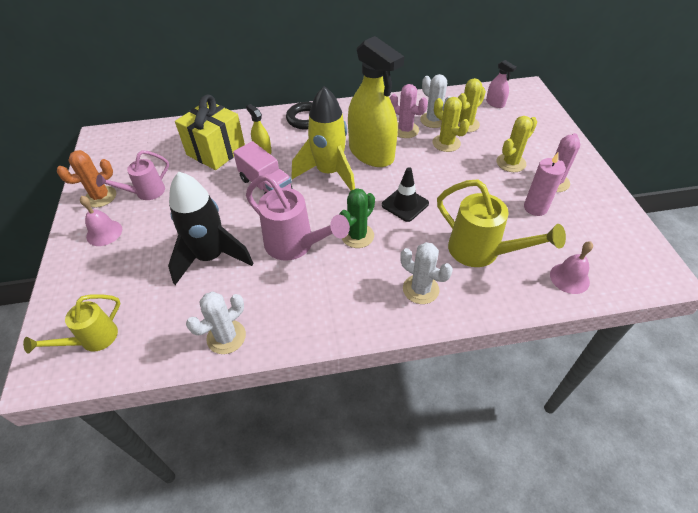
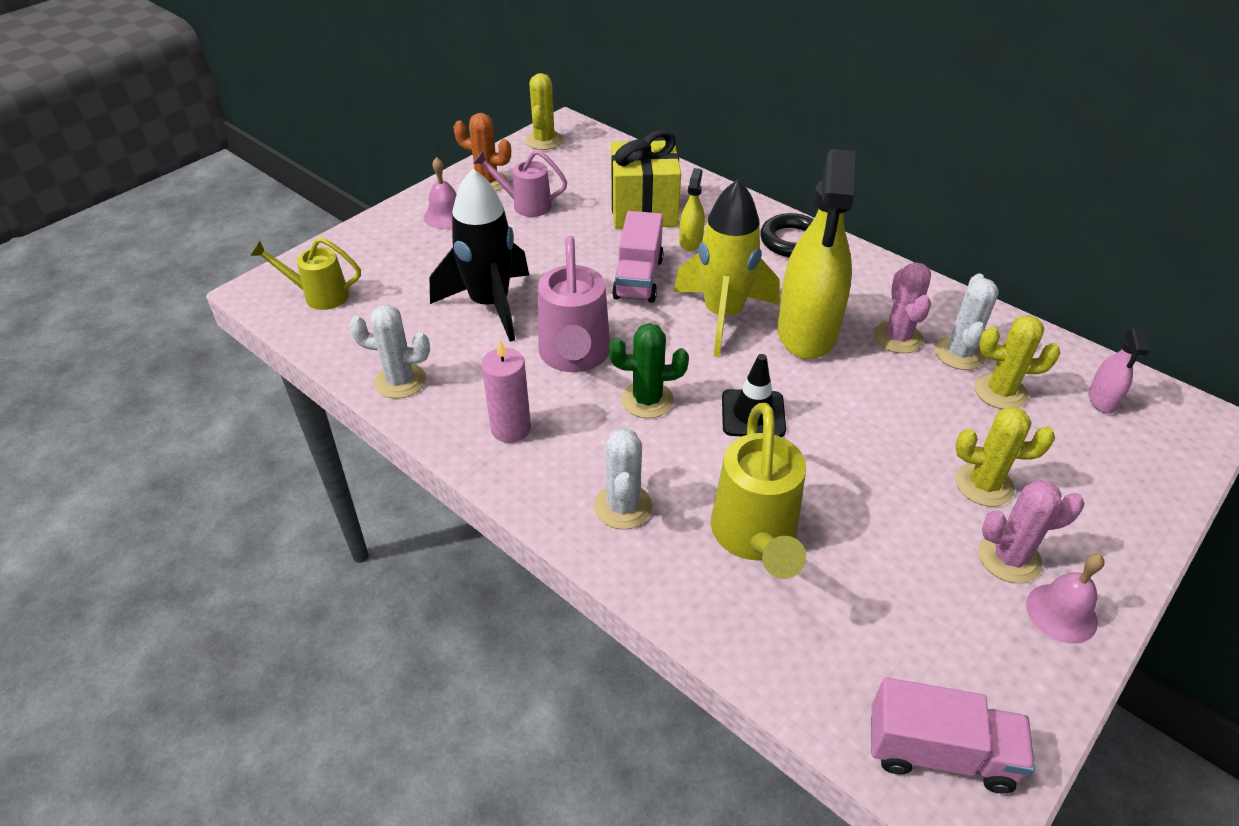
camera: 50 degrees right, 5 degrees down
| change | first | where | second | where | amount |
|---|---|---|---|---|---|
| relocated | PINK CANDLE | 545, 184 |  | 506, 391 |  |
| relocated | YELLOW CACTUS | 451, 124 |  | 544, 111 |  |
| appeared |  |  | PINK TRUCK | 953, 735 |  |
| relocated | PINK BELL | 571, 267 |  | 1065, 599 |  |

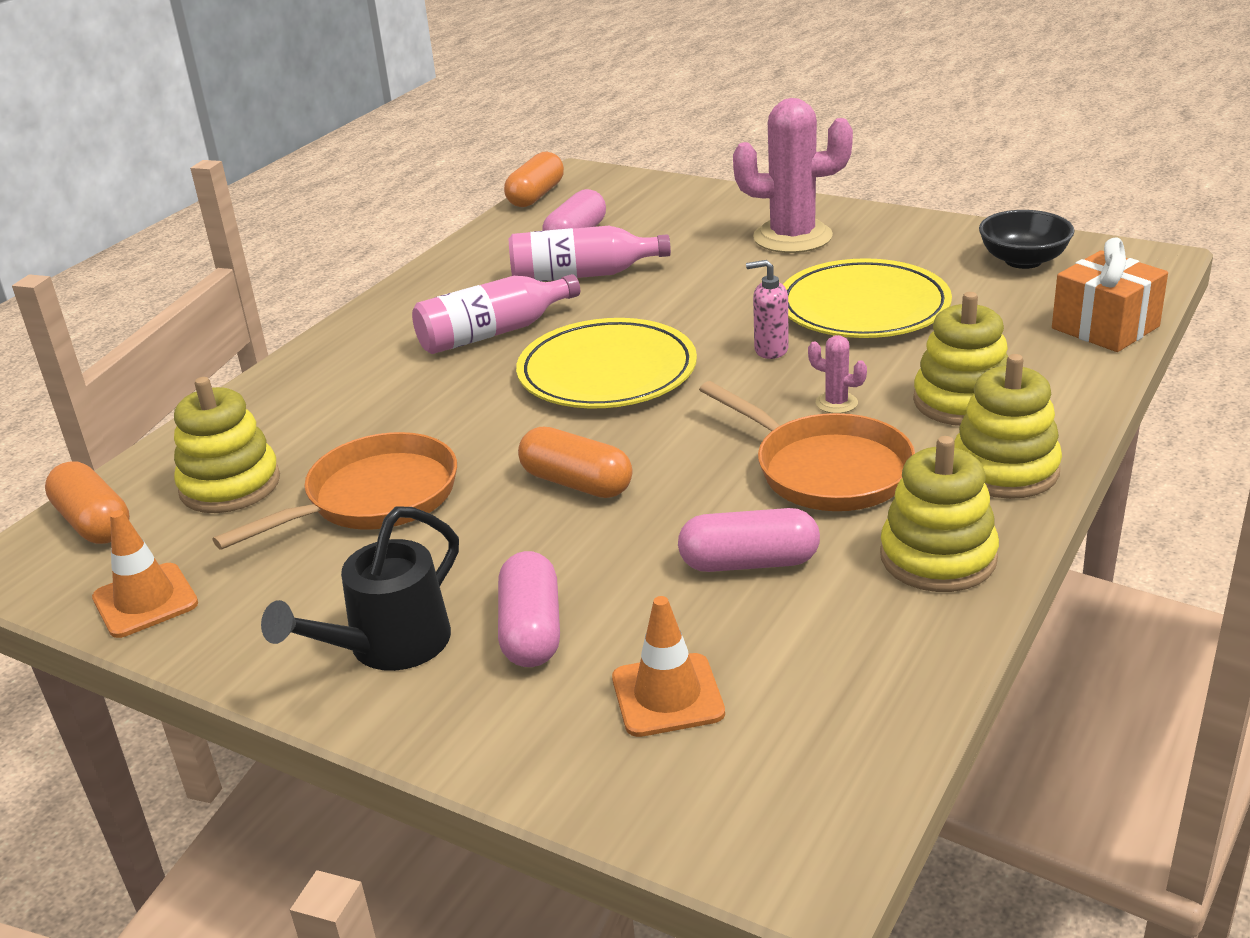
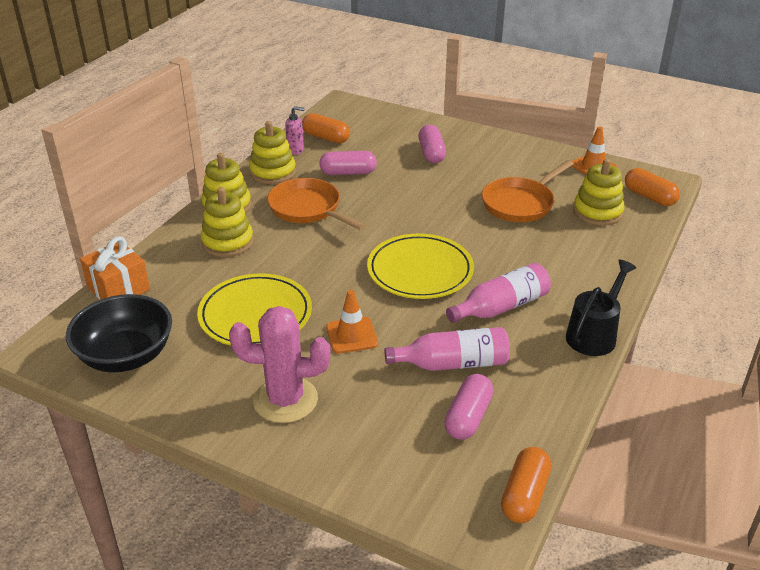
camera: 175 degrees right, 5 degrees up
| change | first | where | second | where | amount |
|---|---|---|---|---|---|
| size | BLACK BOWL | 1026, 239 |  | 119, 333 | x1.52 |
| relocated | PINK SOAP DISPENSER | 767, 309 |  | 295, 130 |  |
| relocated | ORANGE CAPSULE | 575, 462 |  | 326, 128 |  |
| relocated | ORANGE TRAFFIC CONE | 668, 666 |  | 352, 322 |  |
| relocated | BLACK WATERING CAN | 360, 589 |  | 601, 308 |  |
| missing | PINK CACTUS | 837, 374 |  |  |  |

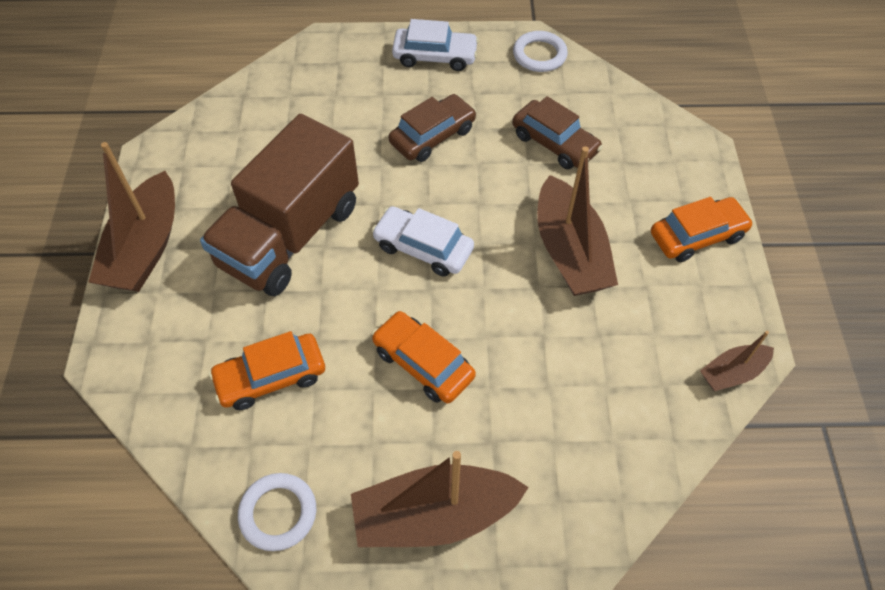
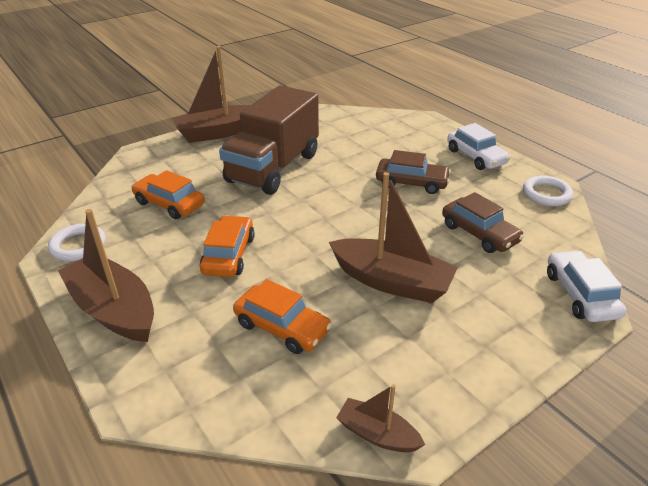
camera: 55 degrees right, 20 degrees down
| change | first | where | second | where | amount |
|---|---|---|---|---|---|
| spun | BROWN TRUCK | 279, 205 |  | 269, 140 | 60 degrees counterclockwise |
| relocated | ORANGE CAR | 702, 229 |  | 282, 316 |  |
| spun | BROWN BOAT | 577, 221 |  | 393, 237 | 105 degrees counterclockwise |
| spun | BROWN CAR | 557, 132 |  | 483, 222 | 45 degrees counterclockwise |
| relocated | WHITE CAR | 423, 241 |  | 586, 286 |  |

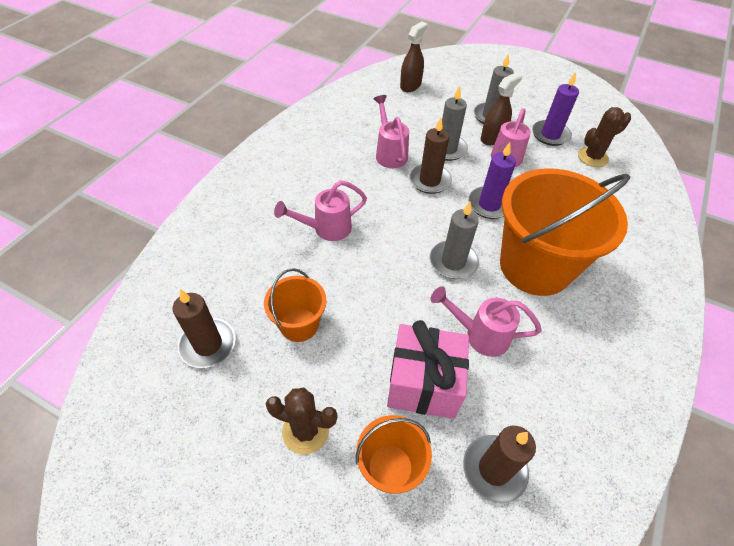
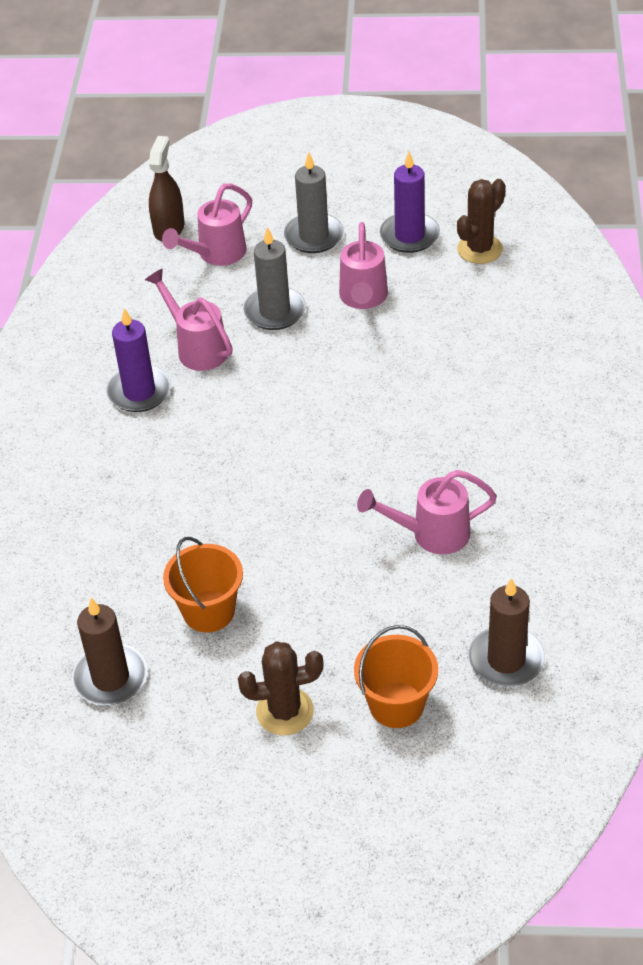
camera: 20 degrees left, 5 degrees down
| change | first | where | second | where | amount |
|---|---|---|---|---|---|
| relocated | PURPLE CANDLE | 492, 180 |  | 138, 360 |  |
| relocated | PINK WATERING CAN | 320, 210 |  | 207, 225 |  |
| missing | PINK GIFT | 428, 369 |  |  |  |
| missing | BROWN CANDLE | 430, 156 |  |  |  |
| missing | GREY CANDLE | 454, 240 |  |  |  |
| missing | BROWN SPRAY BOTTLE | 501, 108 |  |  |  |
| missing | ORANGE BUCKET | 565, 232 |  |  |  |

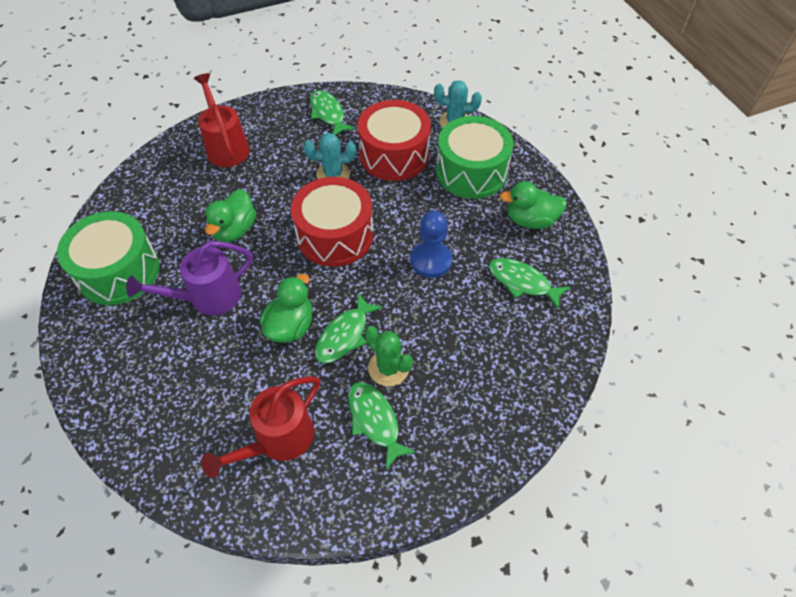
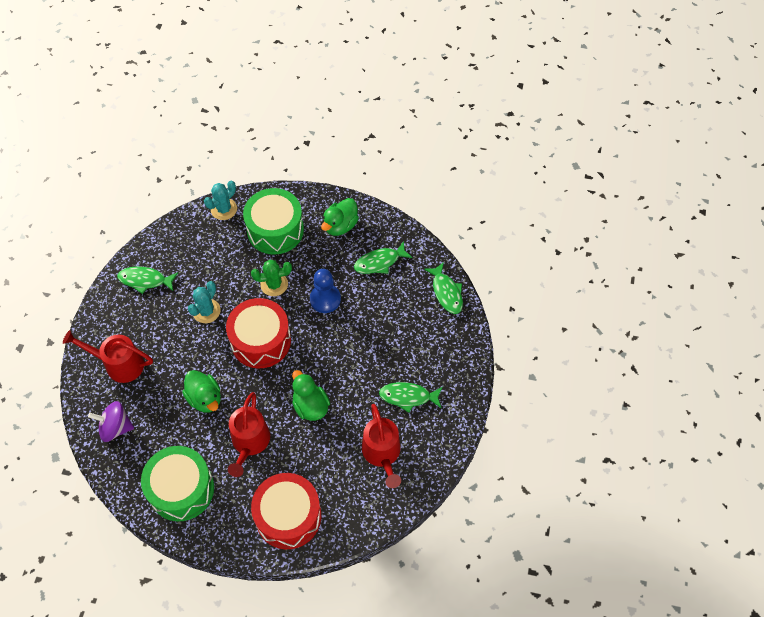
camera: 55 degrees left, 5 degrees up
| change | first | where | second | where | amount |
|---|---|---|---|---|---|
| appeared |  |  | PURPLE SPINNING TOP | 111, 421 |  |
| colour | PURPLE WATERING CAN | 189, 278 | RED WATERING CAN | 249, 434 |  |
| relocated | GREEN CACTUS | 389, 356 |  | 271, 278 |  |
| relocated | RED DRUM | 394, 140 |  | 286, 511 |  |
| relocated | GREEN FISH | 349, 328 |  | 443, 288 |  |

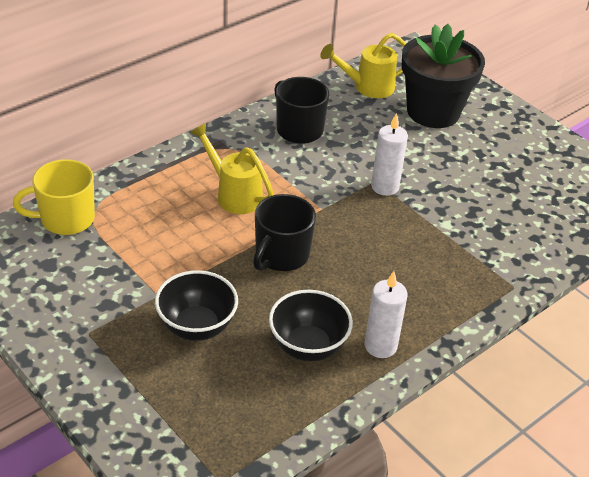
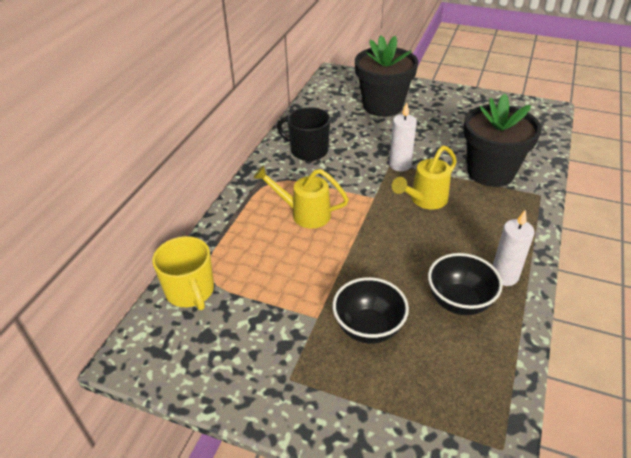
camera: 25 degrees left, 0 degrees up
| change | first | where | second | where | amount |
|---|---|---|---|---|---|
| spun | YELLOW MUG | 54, 197 |  | 183, 273 | 75 degrees counterclockwise |
| relocated | YELLOW WATERING CAN | 363, 65 |  | 424, 177 |  |
| appeared |  |  | BLACK FLOWER POT | 502, 140 |  |
| missing | BLACK MUG | 284, 232 |  |  |  |

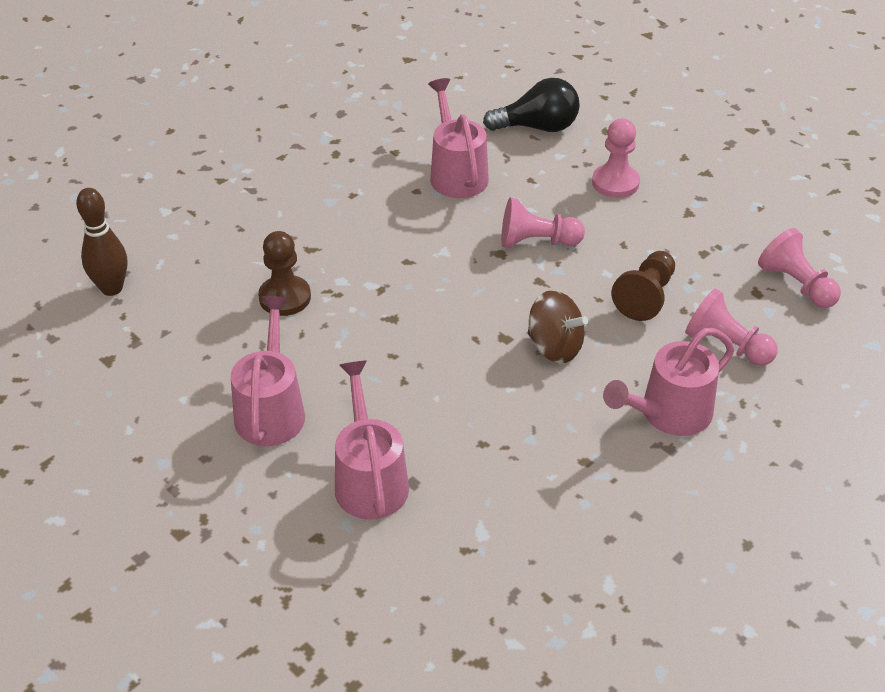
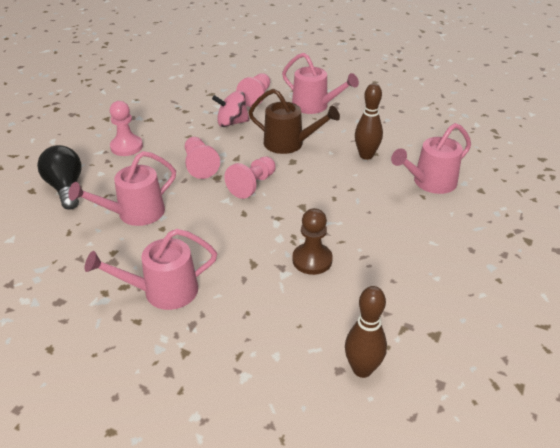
camera: 110 degrees left, 5 degrees down
| change | first | where | second | where | amount |
|---|---|---|---|---|---|
| relocated | PINK WATERING CAN | 268, 371 |  | 151, 269 |  |
| exchanged | BROWN PAWN | 643, 286 | PINK SPINNING TOP | 231, 109 |  |
| relocated | PINK PAWN | 799, 268 |  | 250, 177 |  |
| exchanged | BROWN SPINNING TOP | 558, 326 | BROWN WATERING CAN | 294, 121 |  |
| appeared |  |  | BROWN BOWLING PIN | 369, 121 |  |

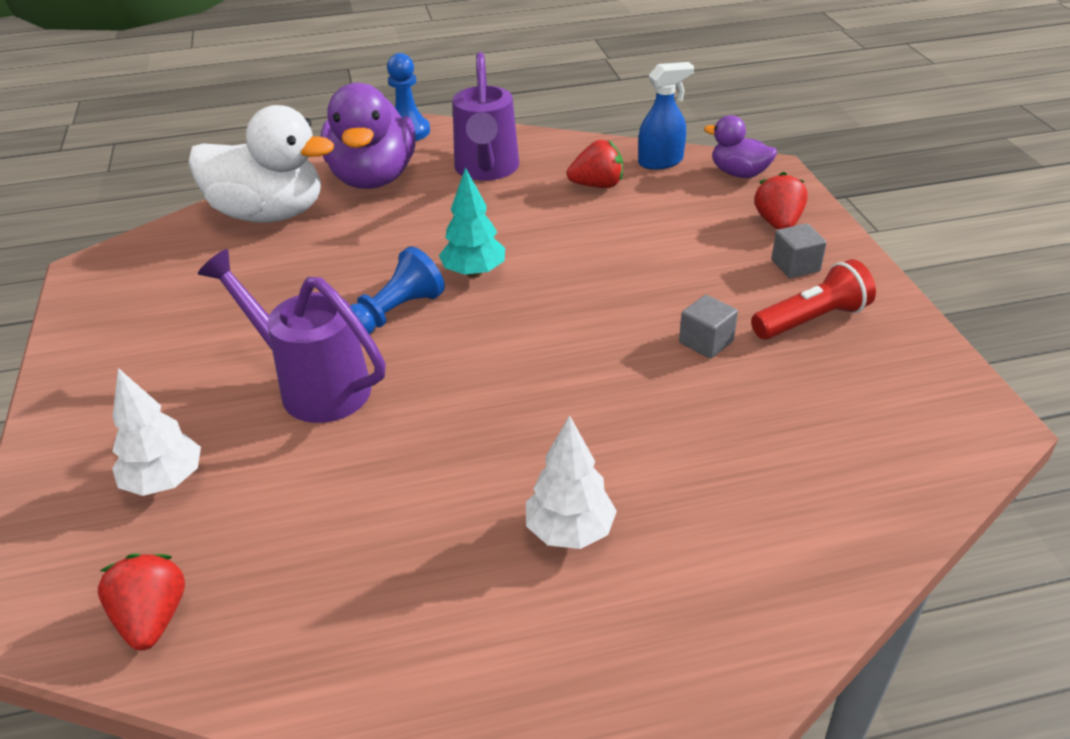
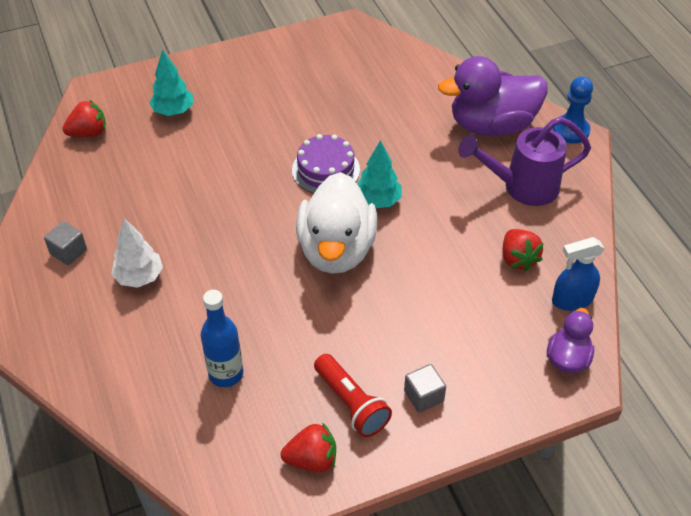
camera: 80 degrees right, 10 degrees up
| change | first | where | second | where | amount |
|---|---|---|---|---|---|
| relocated | GREY CUBE | 708, 327 |  | 65, 243 |  |
| colour | WHITE TREE | 156, 432 | TURQUOISE TREE | 171, 83 |  |
| appeared |  |  | BLUE BOTTLE | 222, 338 |  |
| relocated | RED STRAWBERRY | 781, 201 |  | 308, 447 |  |
| exchanged | BLUE PAWN | 397, 290 | PURPLE CAKE | 326, 163 |  |
| relocated | WHITE DUCK | 261, 164 |  | 336, 223 |  |
| spun | BLUE SPRAY BOTTLE | 666, 116 |  | 578, 274 | 105 degrees clockwise |
| missing | PURPLE WATERING CAN | 292, 336 |  |  |  |

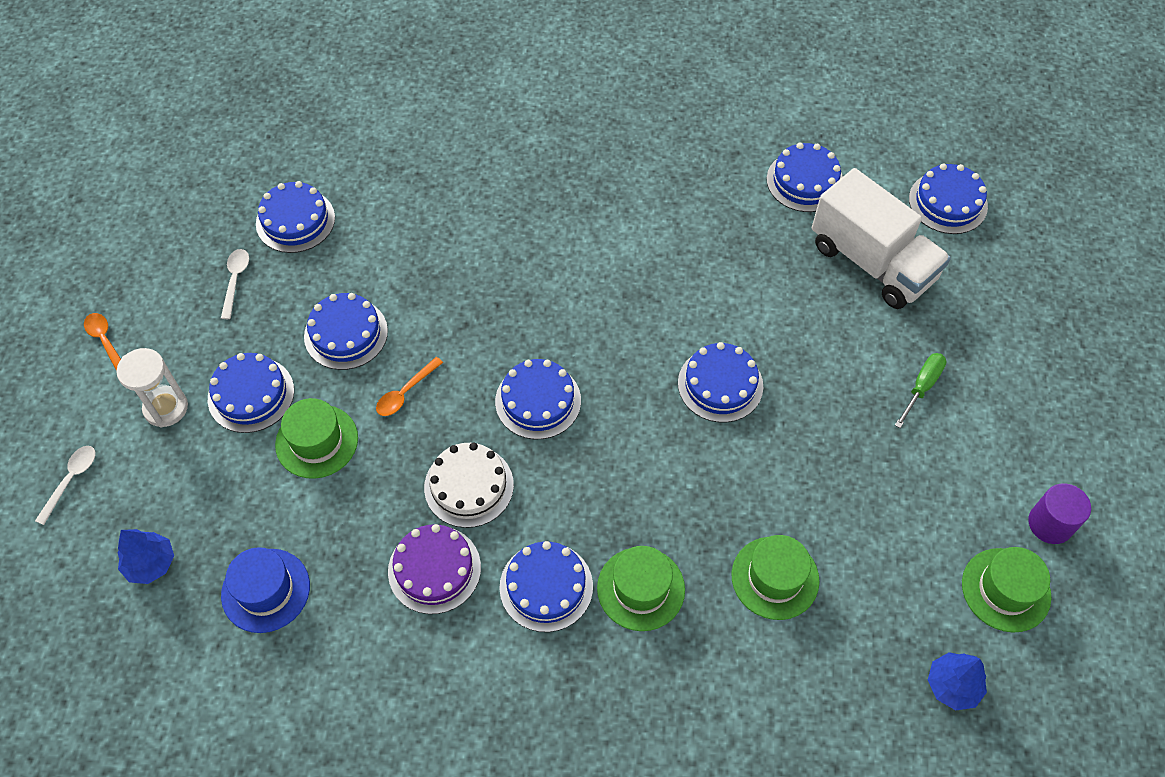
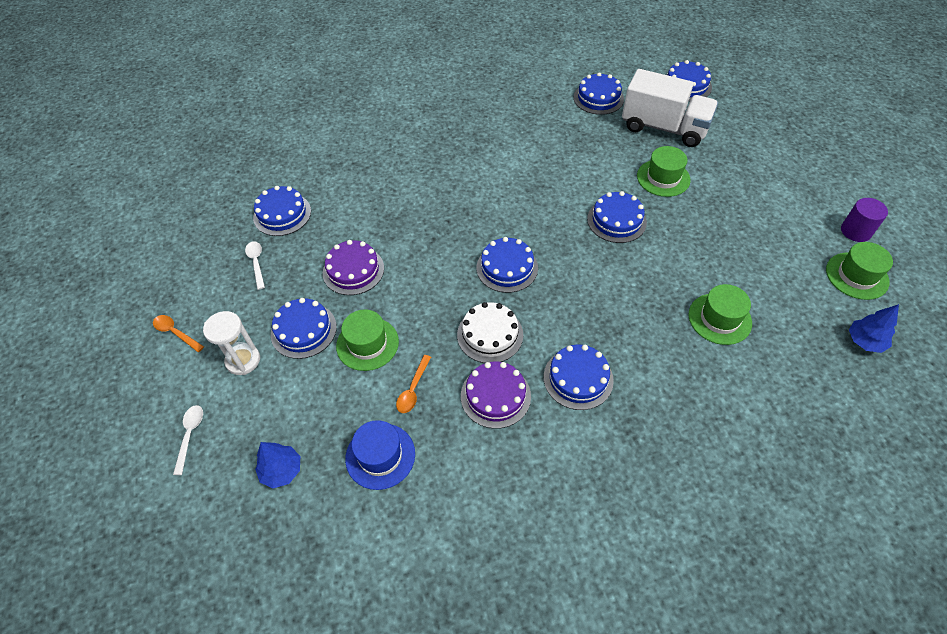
camera: 20 degrees left, 5 degrees down
| change | first | where | second | where | amount |
|---|---|---|---|---|---|
| colour | BLUE CAKE | 346, 331 | PURPLE CAKE | 353, 267 |  |
| relocated | ORANGE SPOON | 409, 386 |  | 413, 384 |  |
| relocated | GREEN HAT | 641, 588 |  | 664, 171 |  |
| missing | GREEN SCREWDRIVER | 921, 390 |  |  |  |

